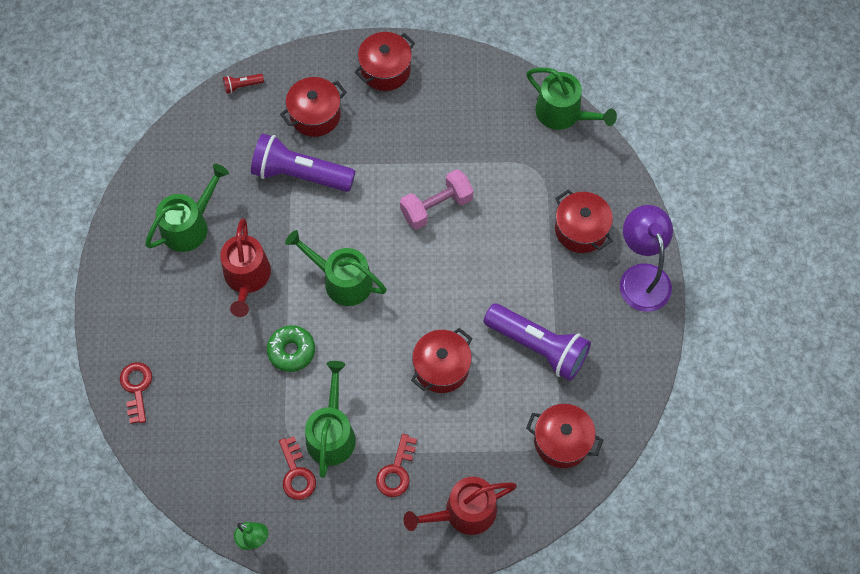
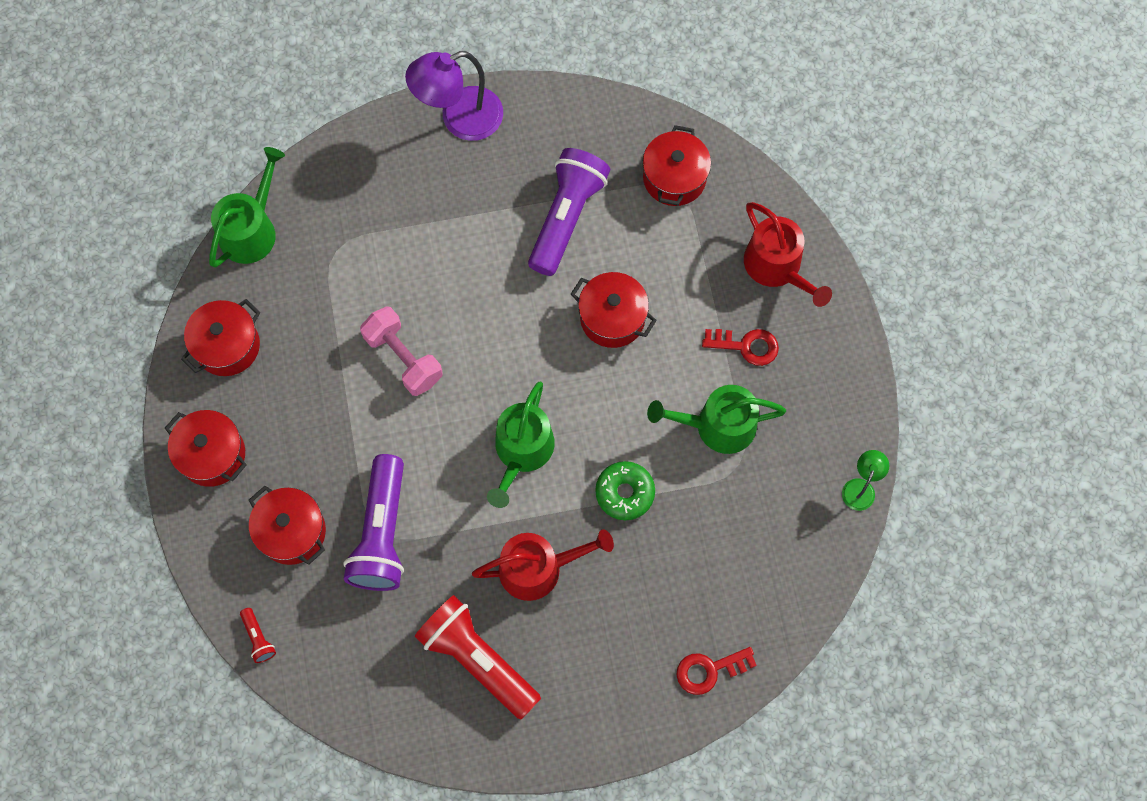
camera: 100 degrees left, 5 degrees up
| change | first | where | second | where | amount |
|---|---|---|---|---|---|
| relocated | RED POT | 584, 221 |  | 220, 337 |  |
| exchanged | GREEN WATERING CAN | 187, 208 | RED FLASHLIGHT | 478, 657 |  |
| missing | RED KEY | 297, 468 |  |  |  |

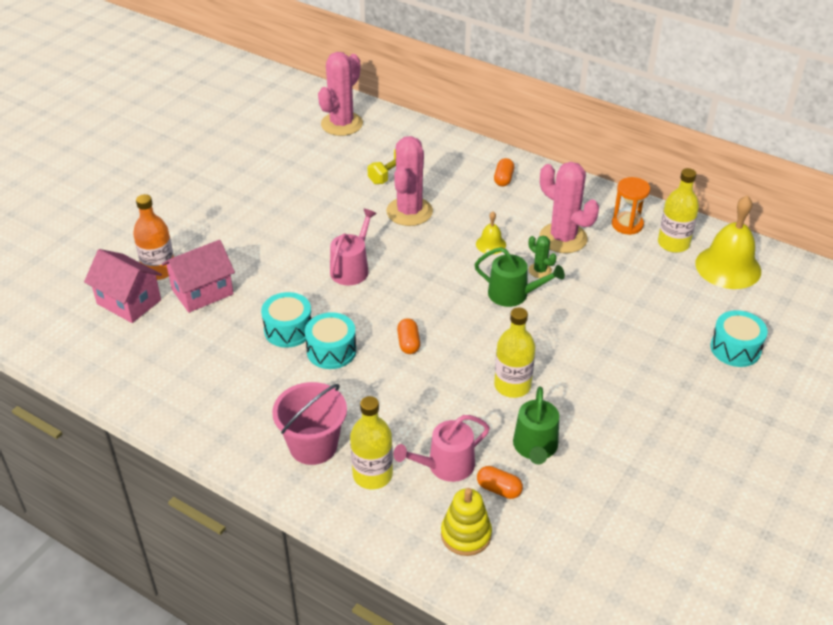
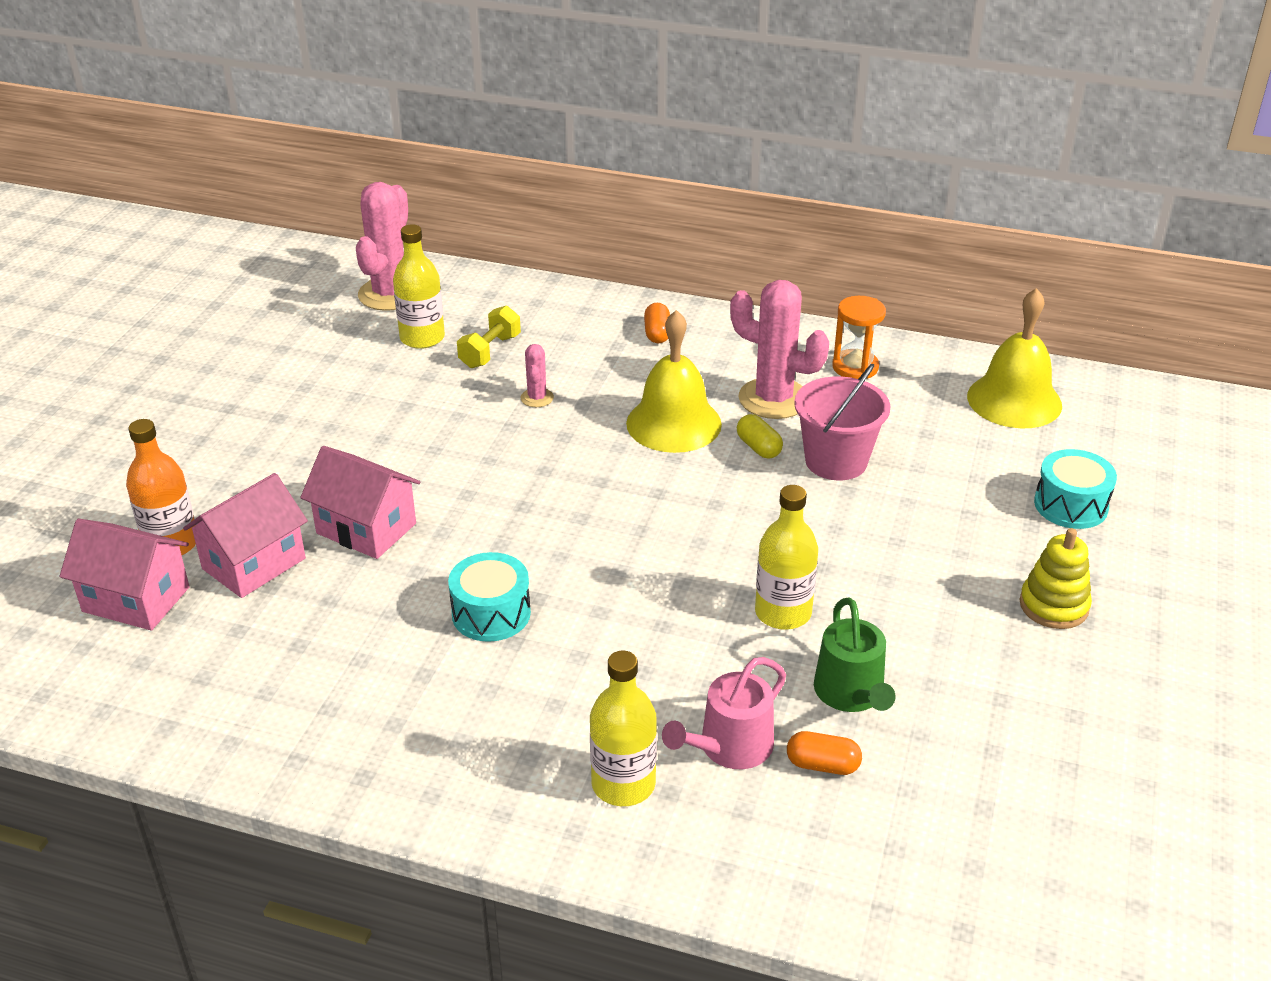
camera: 15 degrees left, 5 degrees down
| change | first | where | second | where | amount |
|---|---|---|---|---|---|
| appeared |  |  | PINK HOUSE | 360, 502 |  |
| relocated | YELLOW BOTTLE | 678, 210 |  | 419, 286 |  |
| size | PINK CACTUS | 409, 181 |  | 537, 375 | x0.47 |
| size | YELLOW BELL | 491, 233 |  | 674, 381 | x2.08 |
| exchanged | GREEN CACTUS | 543, 257 | YELLOW CAPSULE | 760, 436 |  |
| relocated | PINK BUCKET | 309, 423 |  | 842, 421 |  |
| relocated | YELLOW STACKING TOY | 466, 522 |  | 1056, 578 |  |
| missing | TURQUOISE DRUM | 286, 320 |  |  |  |
| missing | PINK WATERING CAN | 353, 247 |  |  |  |
| missing | ORANGE CAPSULE | 408, 336 |  |  |  |
| missing | GREEN WATERING CAN | 519, 277 |  |  |  |

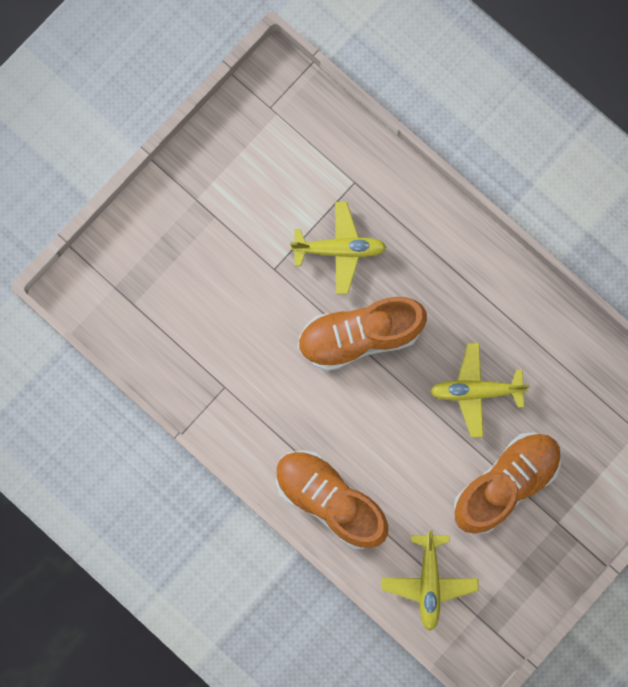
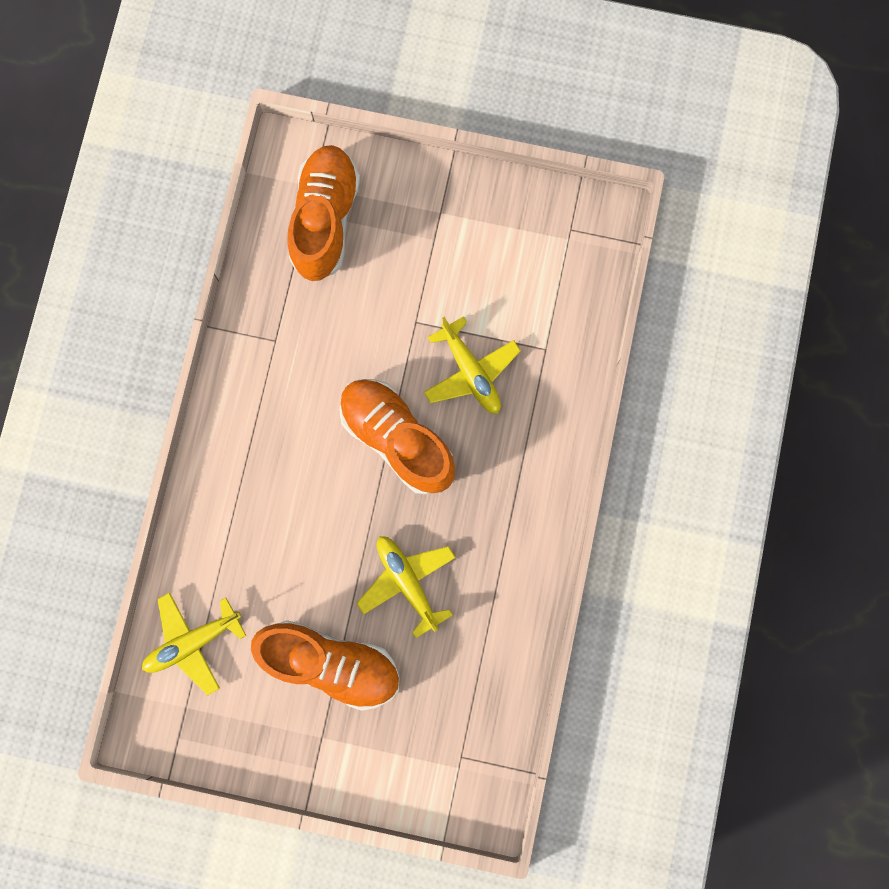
camera: 60 degrees right, 0 degrees up
| change | first | where | second | where | amount |
|---|---|---|---|---|---|
| relocated | ORANGE SHOE | 332, 499 |  | 323, 213 |  |

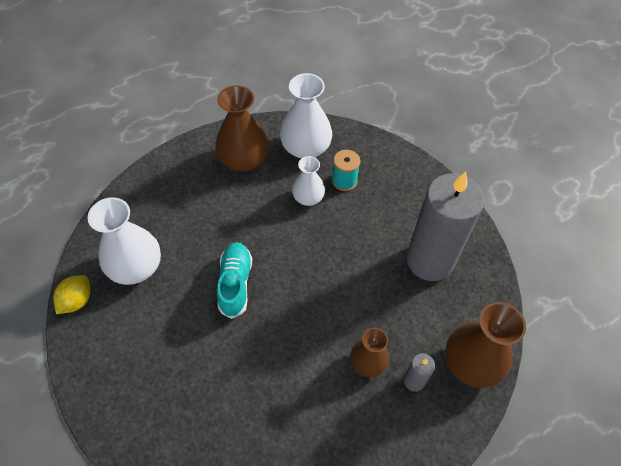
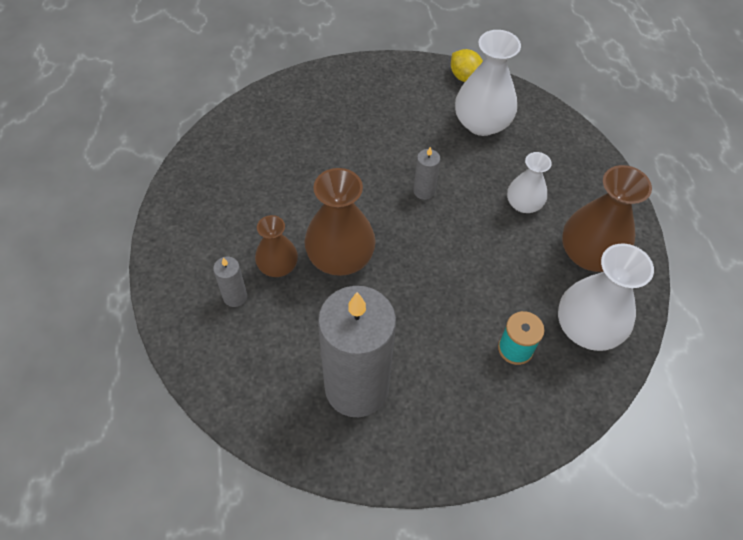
camera: 115 degrees right, 0 degrees up
| change | first | where | second | where | amount |
|---|---|---|---|---|---|
| relocated | BROWN VASE | 485, 345 |  | 340, 222 |  |
| exchanged | TURQUOISE SHOE | 234, 280 | GREY CANDLE | 426, 173 |  |
| relocated | WHITE VASE | 308, 181 |  | 529, 182 |  |

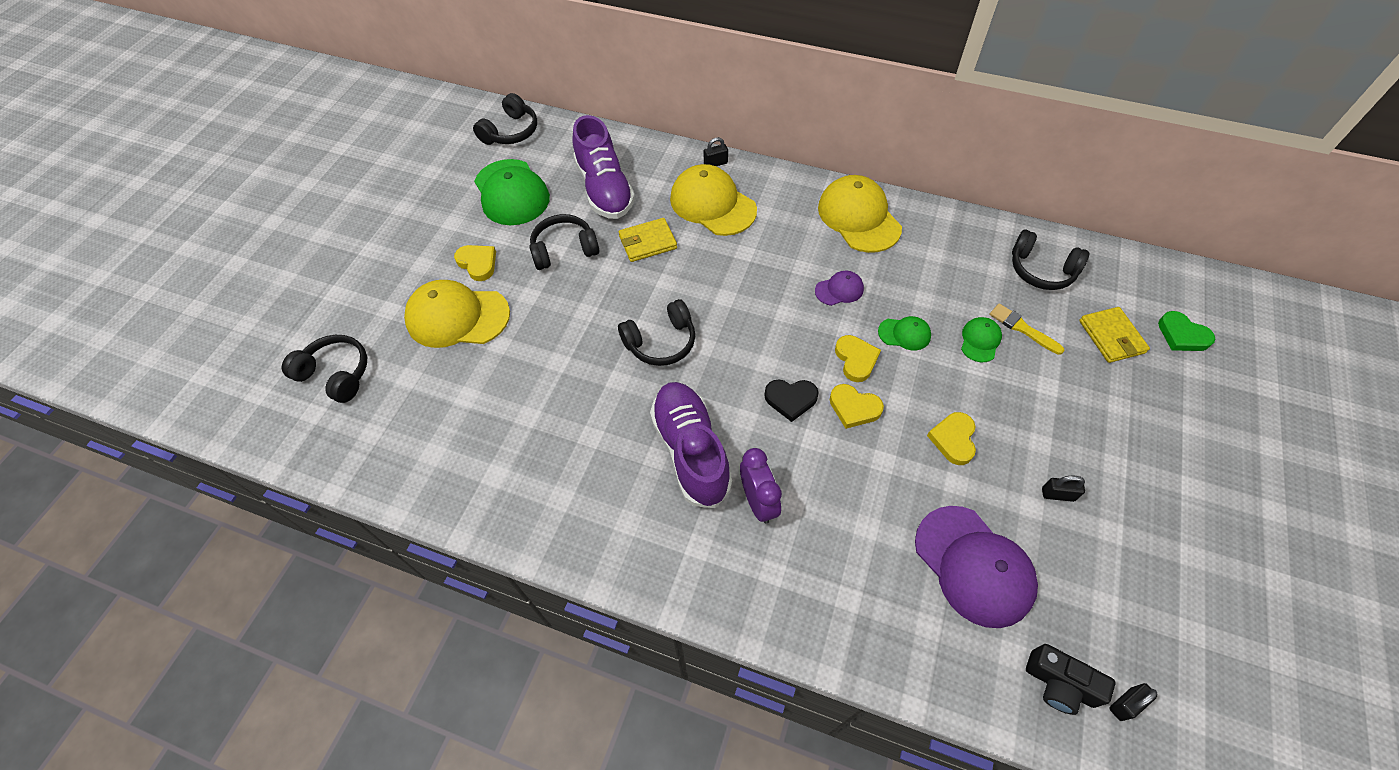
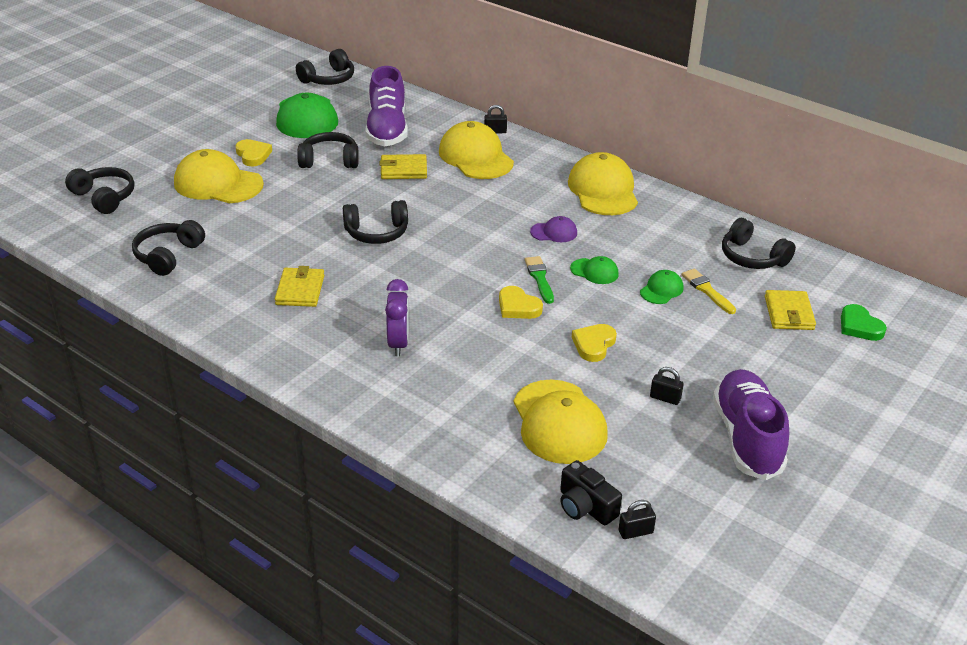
camera: 15 degrees right, 20 degrees down
| change | first | where | second | where | amount |
|---|---|---|---|---|---|
| appeared |  |  | BLACK HEADPHONES | 168, 248 |  |
| appeared |  |  | YELLOW WALLET | 299, 286 |  |
| colour | PURPLE CAP | 976, 567 | YELLOW CAP | 560, 422 |  |
| exchanged | YELLOW HEART | 858, 358 | GREEN BRUSH | 539, 280 |  |
| relocated | PURPLE SHOE | 691, 445 |  | 751, 424 |  |
| missing | BLACK HEART | 791, 400 |  |  |  |

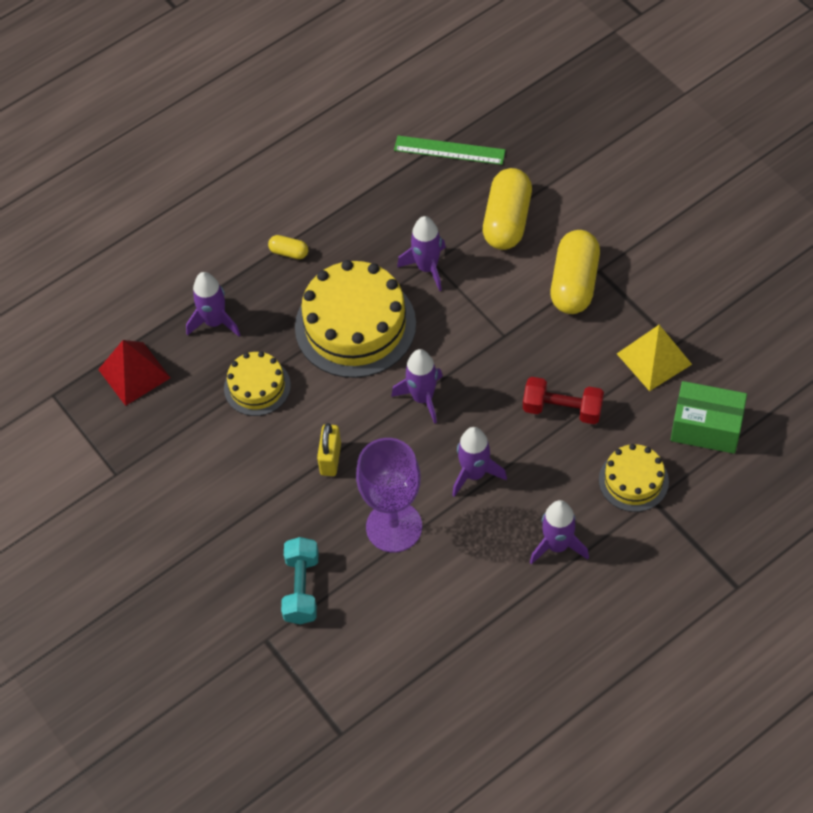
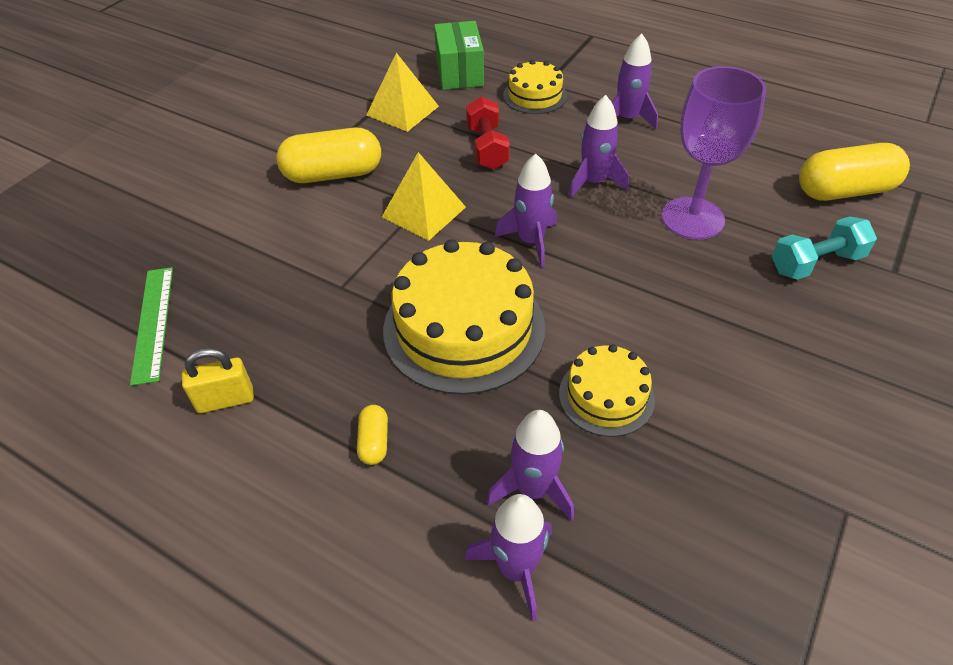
camera: 115 degrees left, 10 degrees down
| change | first | where | second | where | amount |
|---|---|---|---|---|---|
| relocated | YELLOW PADLOCK | 329, 449 |  | 218, 380 |  |
| appeared |  |  | YELLOW PYRAMID | 424, 196 |  |
| relocated | PURPLE ROCKET | 421, 253 |  | 508, 557 |  |
| relocated | YELLOW CAPSULE | 507, 209 |  | 854, 172 |  |
| missing | RED PYRAMID | 134, 373 |  |  |  |

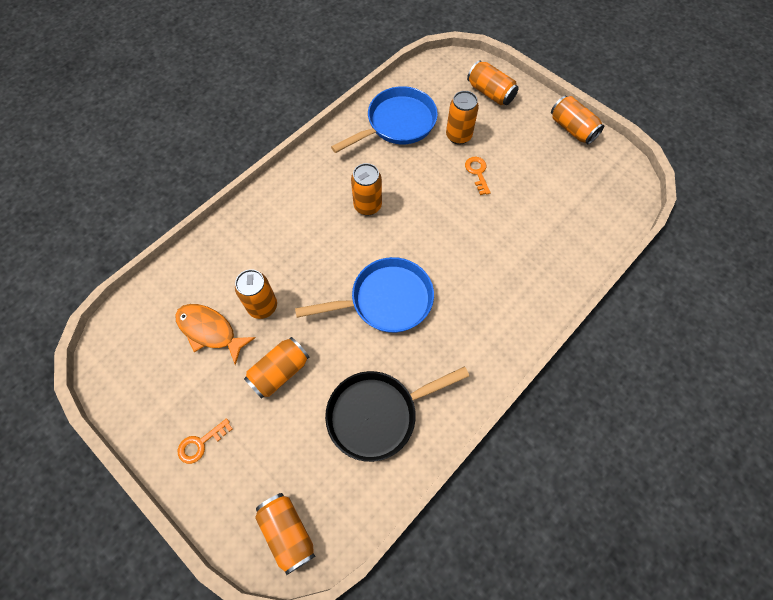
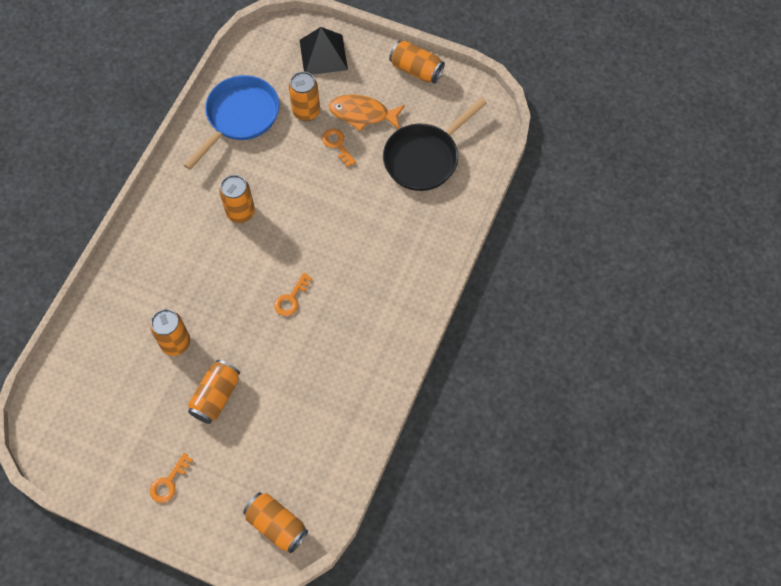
camera: 20 degrees left, 0 degrees up
| change | first | where | second | where | amount |
|---|---|---|---|---|---|
| exchanged | BLUE PAN | 364, 295 | ORANGE KEY | 293, 294 |  |
| exchanged | ORANGE CAN | 493, 82 | BLACK PYRAMID | 324, 51 |  |
| relocated | ORANGE FISH | 215, 334 |  | 367, 113 |  |
| relocated | BLACK PAN | 397, 414 |  | 435, 144 |  |

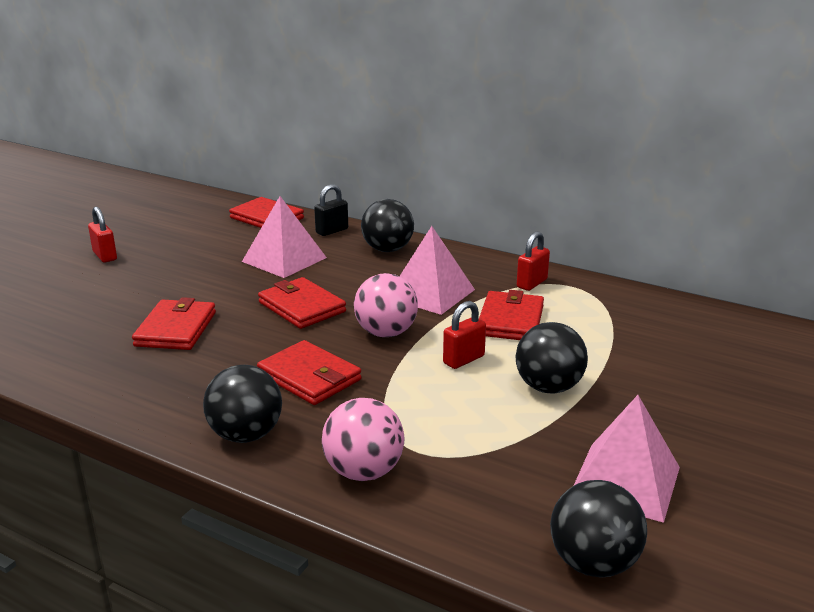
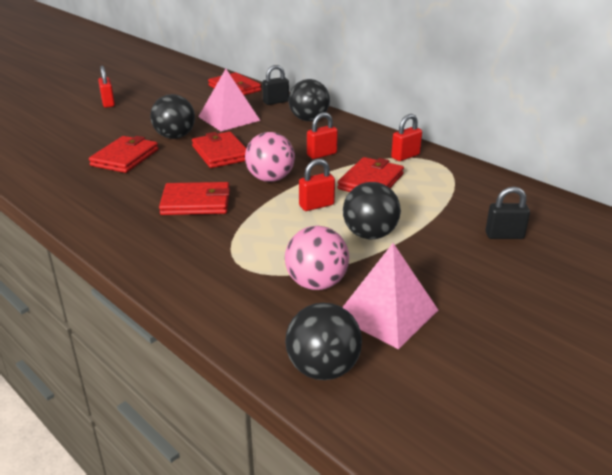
camera: 15 degrees right, 5 degrees up
| change | first | where | second | where | amount |
|---|---|---|---|---|---|
| relocated | BLACK BALL | 242, 404 |  | 172, 116 |  |
| spun | RED WALLET | 309, 372 |  | 194, 198 | 60 degrees counterclockwise |
| relocated | PINK BALL | 363, 439 |  | 317, 258 |  |
| exchanged | PINK PYRAMID | 437, 270 | RED PADLOCK | 322, 135 |  |
| appeared |  |  | BLACK PADLOCK | 507, 213 |  |

